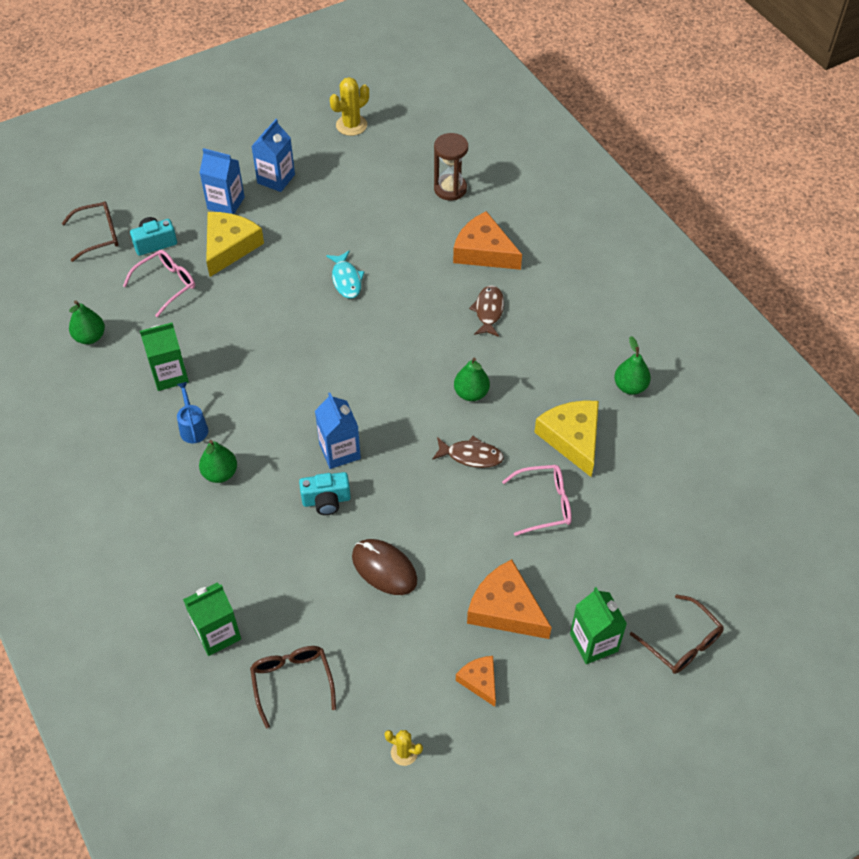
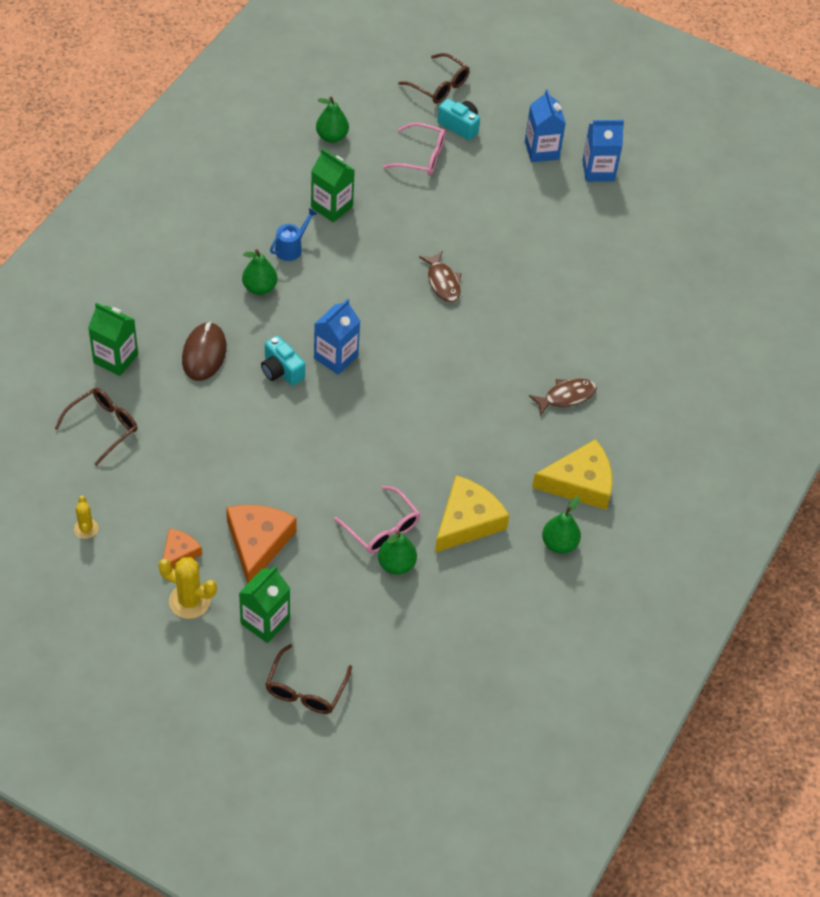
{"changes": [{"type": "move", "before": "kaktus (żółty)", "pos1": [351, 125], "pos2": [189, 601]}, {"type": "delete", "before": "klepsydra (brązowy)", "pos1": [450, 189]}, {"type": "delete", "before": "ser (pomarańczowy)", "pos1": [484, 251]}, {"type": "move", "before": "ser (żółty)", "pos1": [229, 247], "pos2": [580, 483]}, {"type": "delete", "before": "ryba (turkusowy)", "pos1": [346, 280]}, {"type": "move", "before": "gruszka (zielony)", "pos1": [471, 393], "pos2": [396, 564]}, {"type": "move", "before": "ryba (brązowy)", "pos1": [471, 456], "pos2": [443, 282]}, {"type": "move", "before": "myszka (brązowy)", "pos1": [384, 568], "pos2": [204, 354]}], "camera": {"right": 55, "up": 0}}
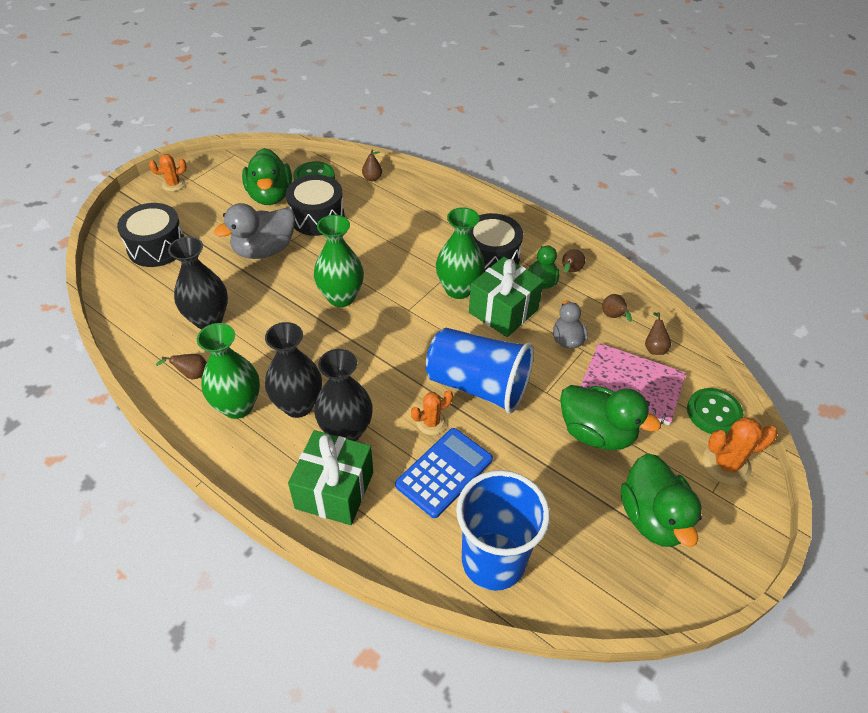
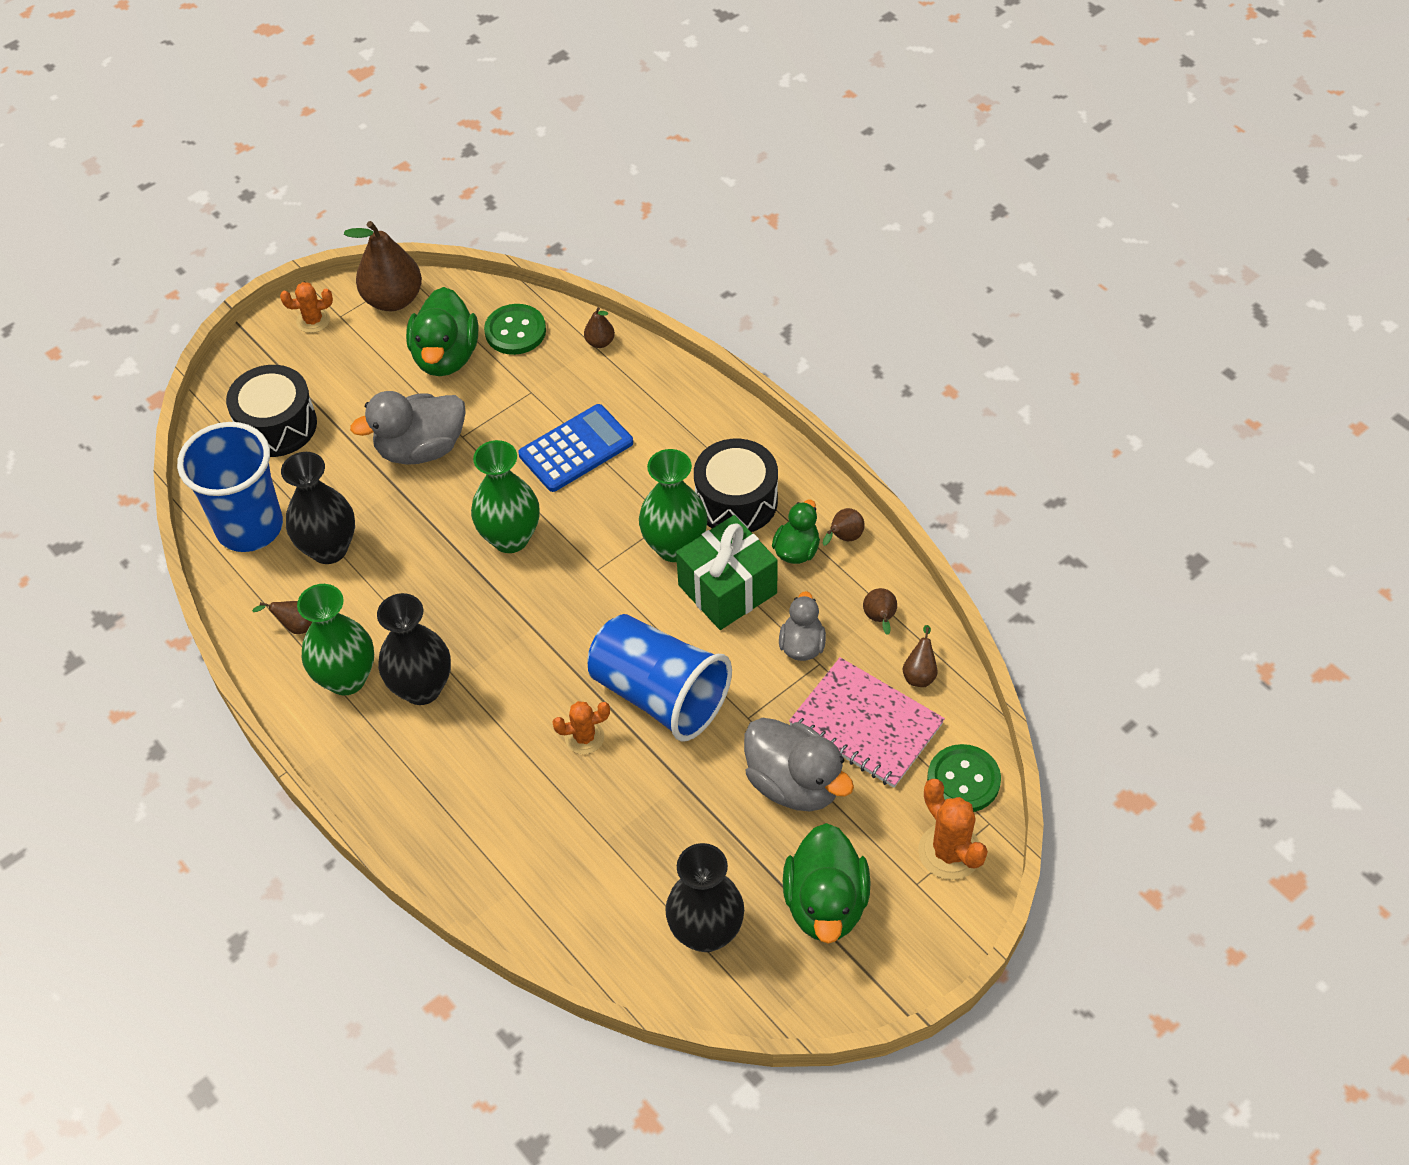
{"changes": [{"type": "delete", "before": "bęben (czarny)", "pos1": [317, 217]}, {"type": "move", "before": "wazon (czarny)", "pos1": [346, 431], "pos2": [706, 932]}, {"type": "recolor", "before": "kaczka (zielony)", "after": "kaczka (szary)", "pos1": [596, 433], "pos2": [794, 783]}, {"type": "rotate", "before": "kaktus (pomarańczowy)", "pos1": [726, 464], "pos2": [949, 852], "turn": 60}, {"type": "move", "before": "kalkulator (niebieski)", "pos1": [444, 472], "pos2": [576, 449]}, {"type": "delete", "before": "prezent (zielony)", "pos1": [334, 490]}, {"type": "move", "before": "szklanka (niebieski)", "pos1": [493, 561], "pos2": [250, 527]}, {"type": "insert", "after": "gruszka (brązowy)", "pos2": [393, 299]}], "camera": {"right": 15, "up": 5}}
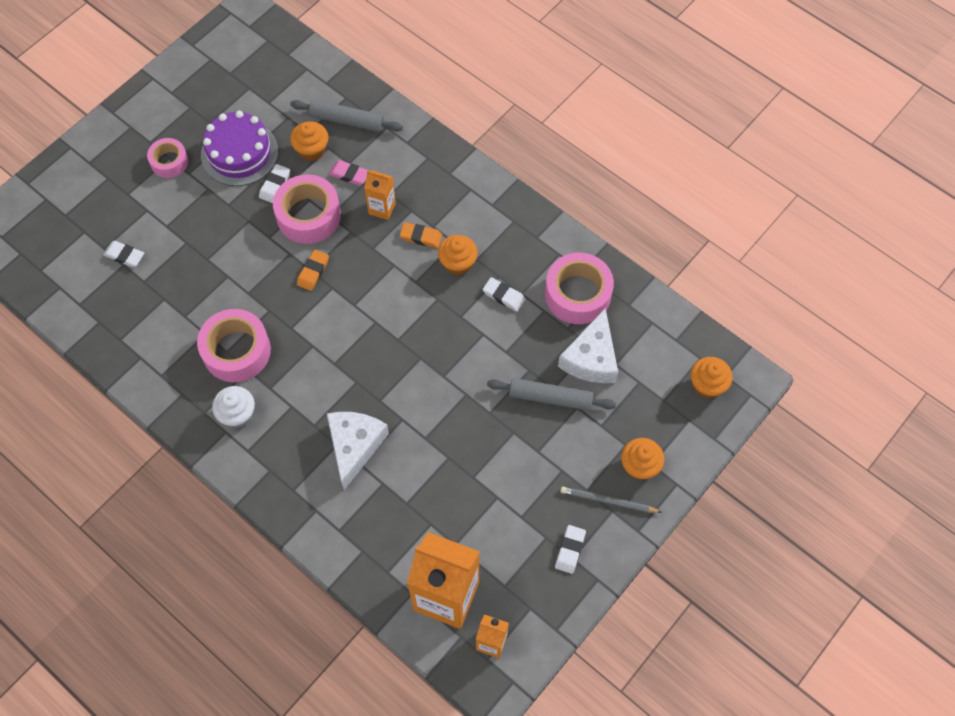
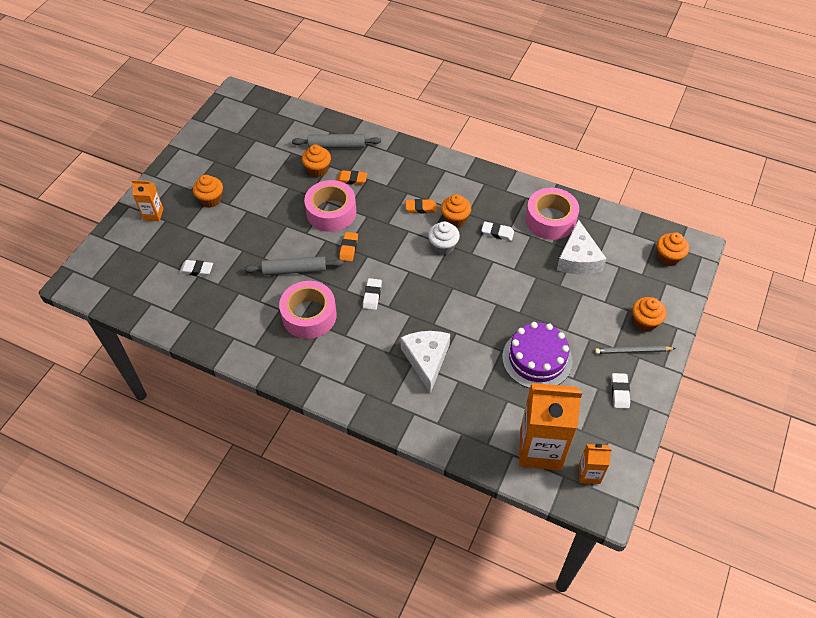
{"changes": [{"type": "move", "before": "tort (fioletowy)", "pos1": [239, 153], "pos2": [537, 359]}, {"type": "replace", "before": "taśma klejąca (różowy)", "after": "muffinka (pomarańczowy)", "pos1": [169, 162], "pos2": [211, 199]}, {"type": "recolor", "before": "gumka do mazania (różowy)", "after": "gumka do mazania (pomarańczowy)", "pos1": [349, 174], "pos2": [352, 179]}, {"type": "move", "before": "gumka do mazania (biały)", "pos1": [275, 185], "pos2": [372, 295]}, {"type": "move", "before": "karton mleka (pomarańczowy)", "pos1": [382, 208], "pos2": [153, 214]}, {"type": "move", "before": "wałek do ciasta (szary)", "pos1": [550, 398], "pos2": [294, 270]}, {"type": "move", "before": "muffinka (biały)", "pos1": [237, 414], "pos2": [443, 246]}], "camera": {"right": -15, "up": -10}}
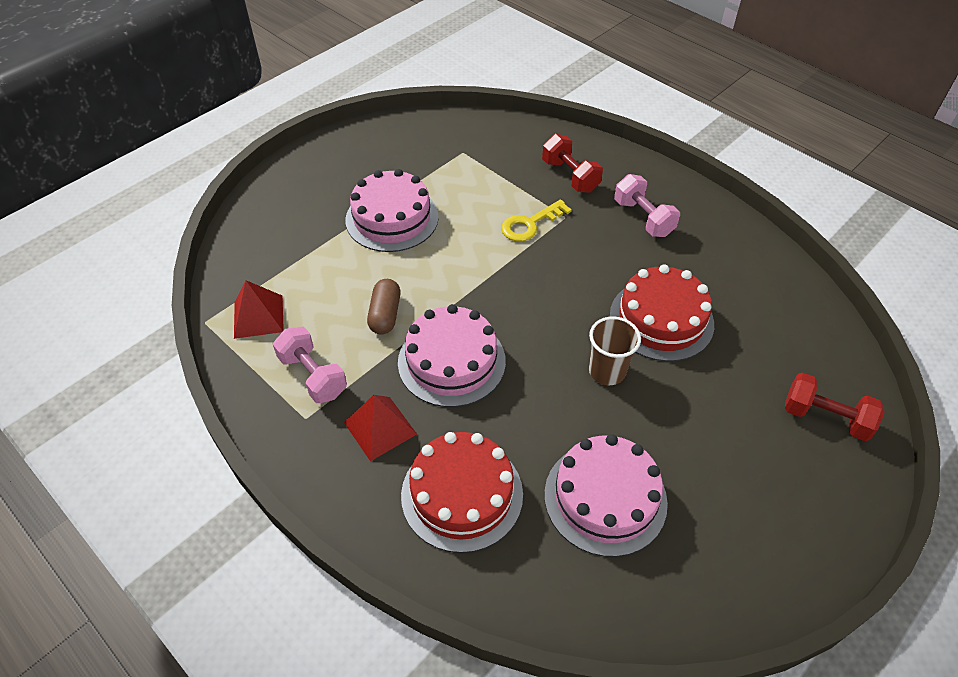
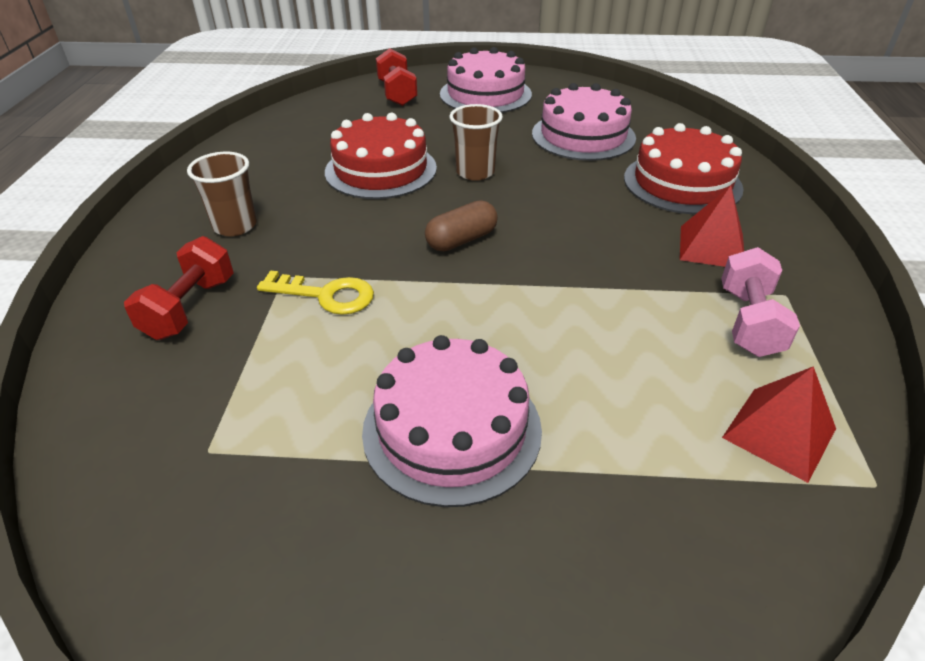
{"changes": [{"type": "replace", "before": "hantel (różowy)", "after": "szklanka (brązowy)", "pos1": [643, 218], "pos2": [235, 226]}, {"type": "move", "before": "kapsułka (brązowy)", "pos1": [385, 315], "pos2": [461, 240]}, {"type": "move", "before": "tort (różowy)", "pos1": [451, 361], "pos2": [485, 94]}], "camera": {"right": -130, "up": -10}}
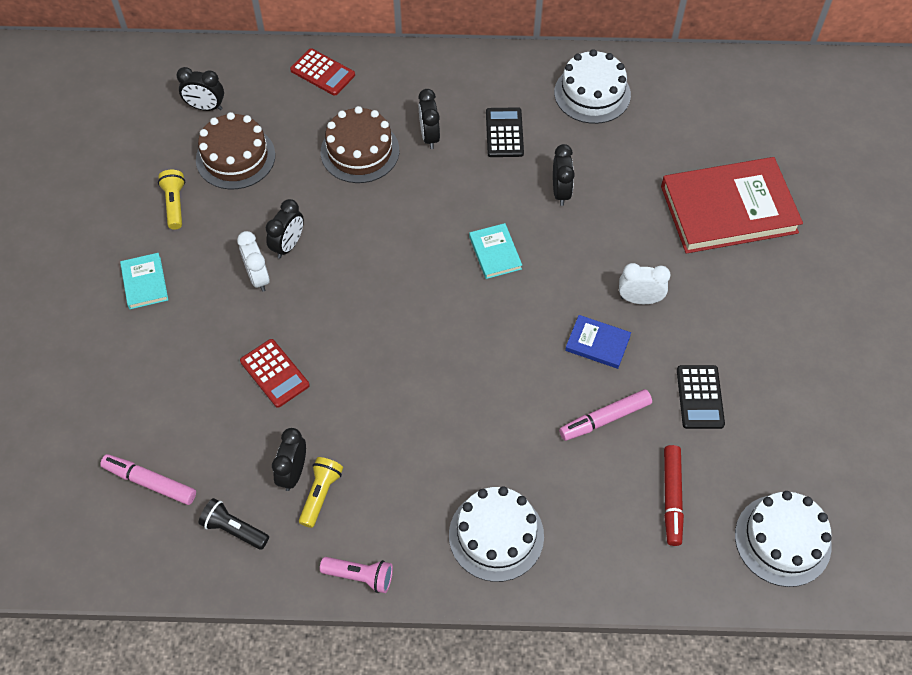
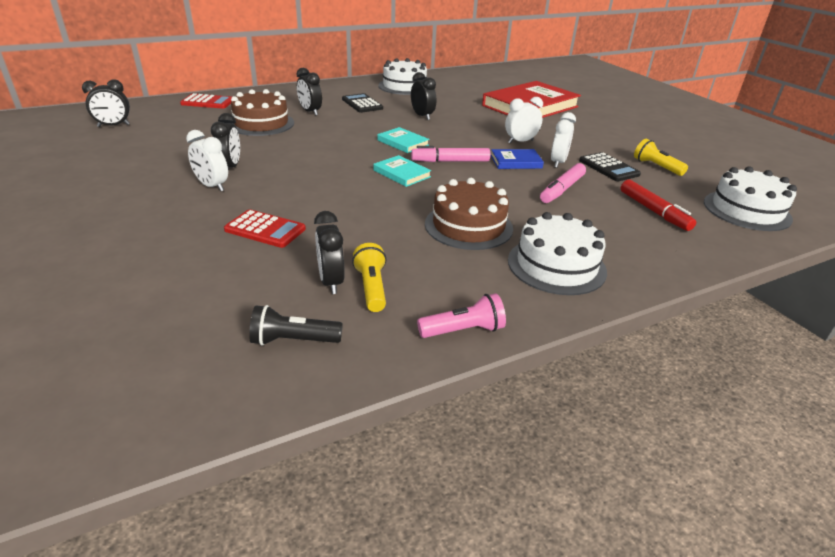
{"changes": [{"type": "move", "before": "tort (brązowy)", "pos1": [235, 157], "pos2": [468, 226]}, {"type": "move", "before": "latarka (żółty)", "pos1": [175, 204], "pos2": [656, 167]}, {"type": "move", "before": "książka (turkusowy)", "pos1": [145, 283], "pos2": [402, 173]}, {"type": "move", "before": "flamaster (różowy)", "pos1": [150, 482], "pos2": [450, 161]}, {"type": "insert", "after": "budzik (biały)", "pos2": [558, 162]}], "camera": {"right": -30, "up": -25}}
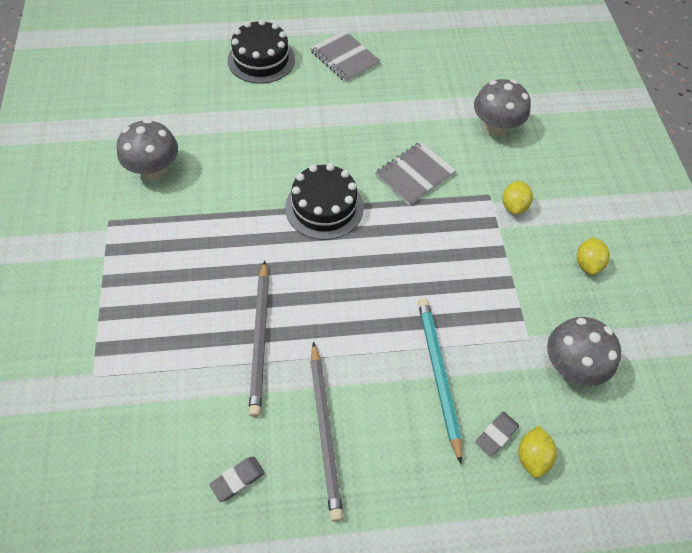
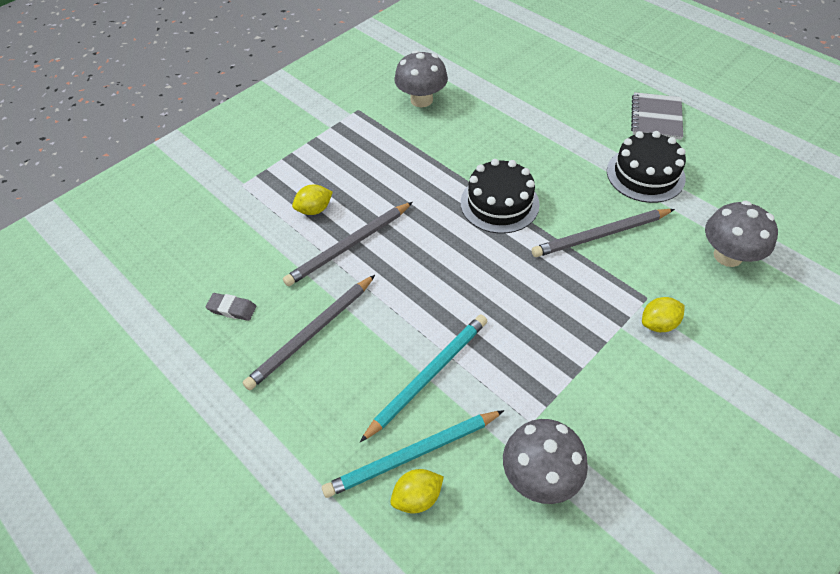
{"changes": [{"type": "move", "before": "tort (czarny)", "pos1": [261, 59], "pos2": [645, 174]}, {"type": "replace", "before": "zeszyt (szary)", "after": "ołówek (szary)", "pos1": [414, 175], "pos2": [601, 235]}, {"type": "move", "before": "cytryna (żółty)", "pos1": [587, 264], "pos2": [314, 210]}, {"type": "replace", "before": "gumka do mazania (szary)", "after": "ołówek (turkusowy)", "pos1": [496, 435], "pos2": [412, 455]}], "camera": {"right": 55, "up": -5}}
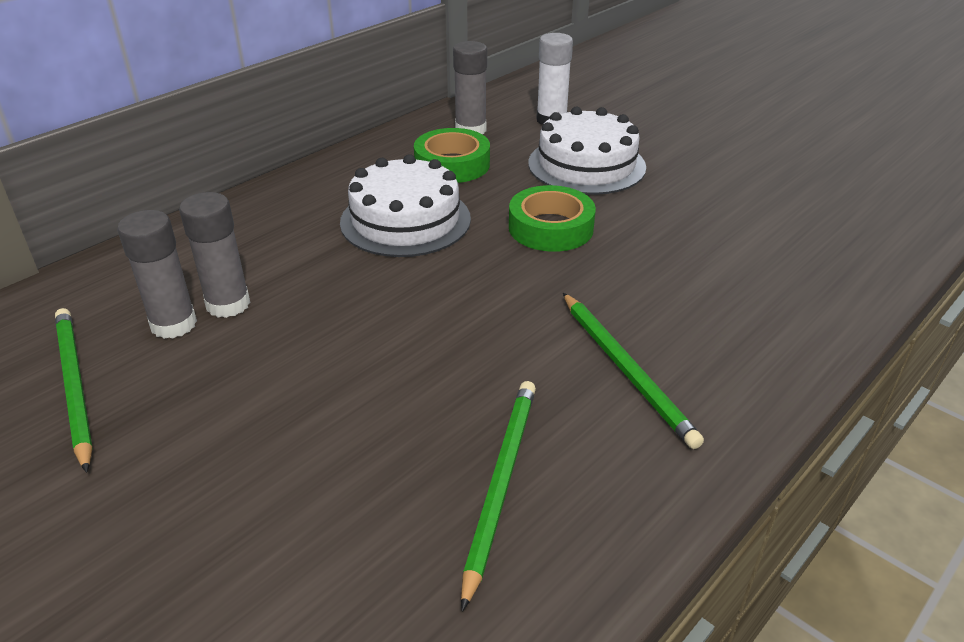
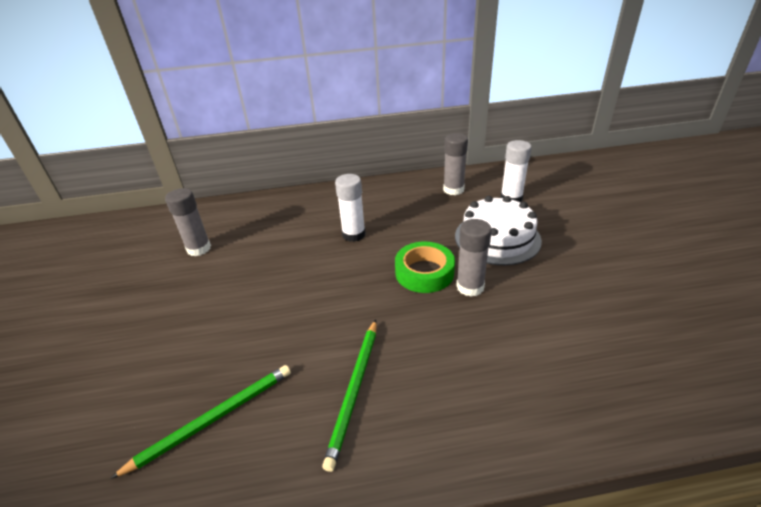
{"changes": [{"type": "delete", "before": "taśma klejąca (zielony)", "pos1": [452, 164]}, {"type": "replace", "before": "tort (biały)", "after": "klej w sztyfcie (biały)", "pos1": [405, 220], "pos2": [353, 234]}, {"type": "move", "before": "klej w sztyfcie (szary)", "pos1": [228, 304], "pos2": [470, 287]}, {"type": "delete", "before": "ołówek (zielony)", "pos1": [74, 386]}], "camera": {"right": 40, "up": 0}}
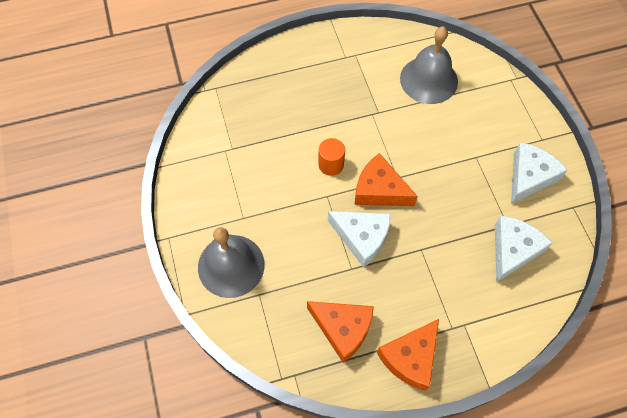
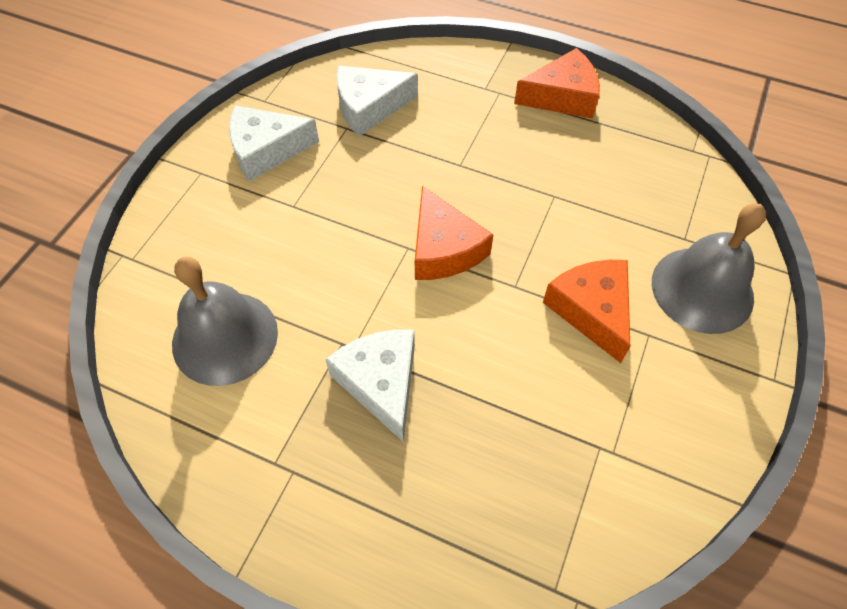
{"changes": [{"type": "delete", "before": "walec (pomarańczowy)", "pos1": [331, 164]}, {"type": "move", "before": "ser (biały)", "pos1": [362, 238], "pos2": [381, 383]}, {"type": "move", "before": "ser (pomarańczowy)", "pos1": [343, 329], "pos2": [591, 310]}], "camera": {"right": -140, "up": -5}}
